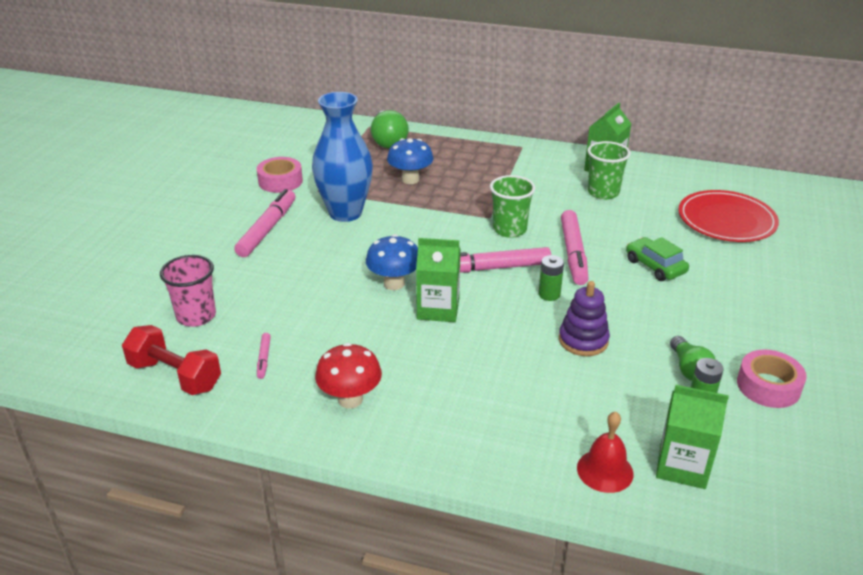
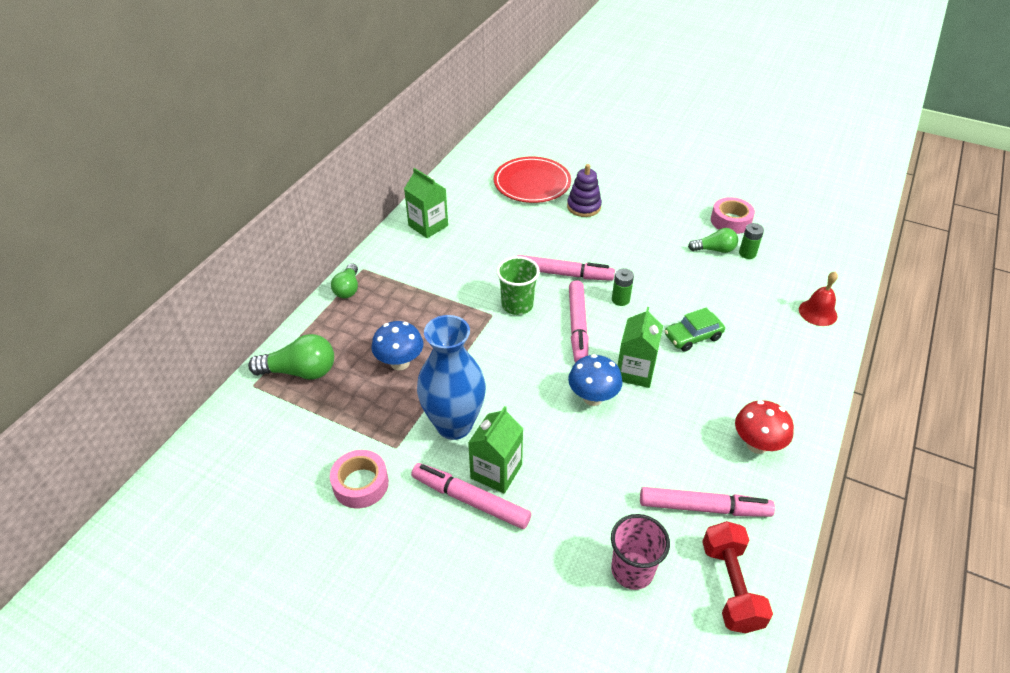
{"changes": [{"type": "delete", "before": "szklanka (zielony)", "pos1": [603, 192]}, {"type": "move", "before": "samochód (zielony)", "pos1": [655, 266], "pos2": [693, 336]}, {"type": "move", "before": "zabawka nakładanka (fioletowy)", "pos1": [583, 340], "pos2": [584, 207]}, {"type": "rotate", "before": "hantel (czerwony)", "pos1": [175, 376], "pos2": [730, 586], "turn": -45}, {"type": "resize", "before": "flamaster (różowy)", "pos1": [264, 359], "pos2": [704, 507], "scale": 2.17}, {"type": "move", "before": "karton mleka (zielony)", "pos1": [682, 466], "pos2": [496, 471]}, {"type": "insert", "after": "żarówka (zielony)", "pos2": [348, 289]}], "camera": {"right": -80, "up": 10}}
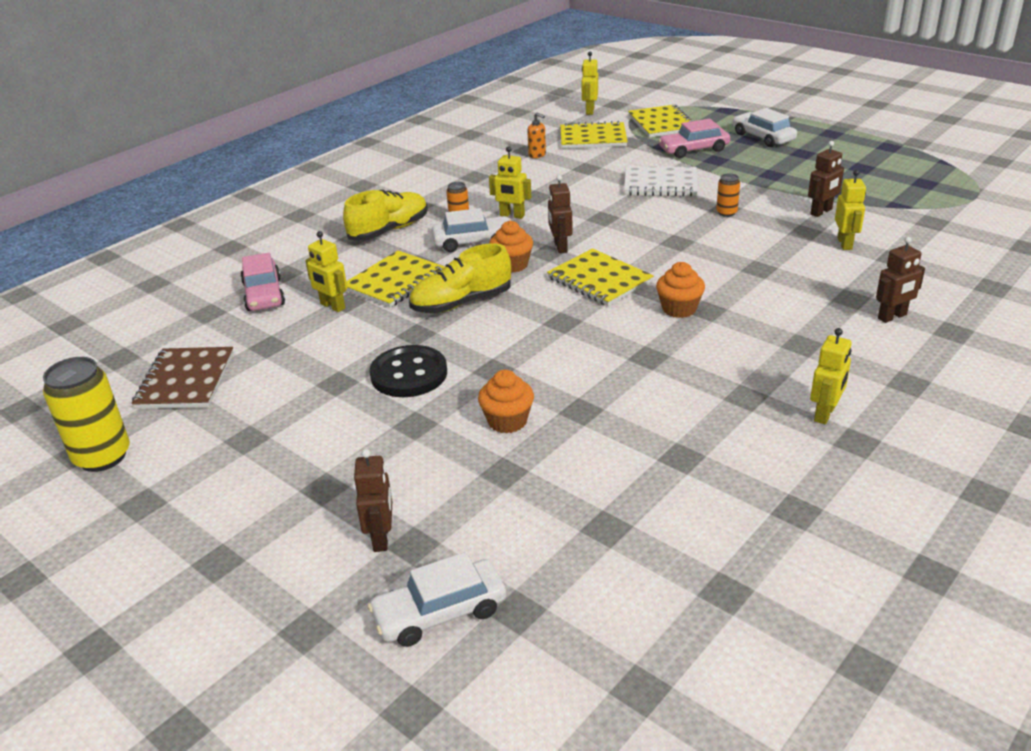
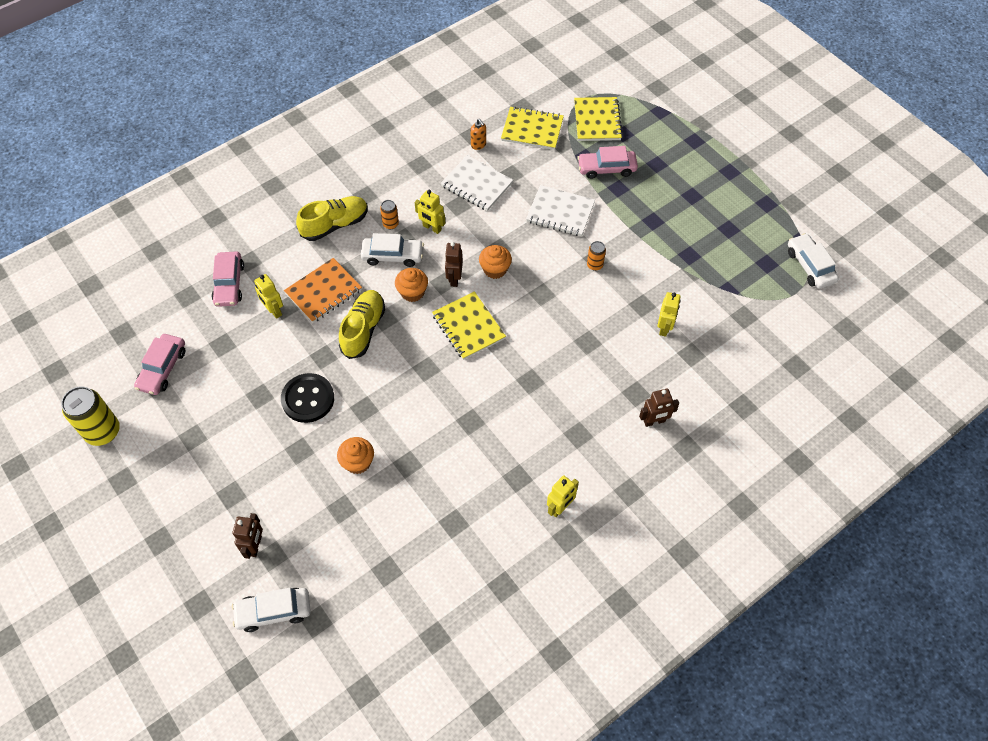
{"changes": [{"type": "delete", "before": "robot (żółty)", "pos1": [589, 111]}, {"type": "move", "before": "samochód (biały)", "pos1": [763, 137], "pos2": [810, 266]}, {"type": "delete", "before": "robot (brązowy)", "pos1": [821, 212]}, {"type": "rotate", "before": "but (żółty)", "pos1": [461, 303], "pos2": [363, 329], "turn": 120}, {"type": "recolor", "before": "zeszyt (żółty)", "after": "zeszyt (pomarańczowy)", "pos1": [395, 281], "pos2": [323, 292]}, {"type": "move", "before": "muffinka (pomarańczowy)", "pos1": [679, 309], "pos2": [495, 269]}, {"type": "replace", "before": "zeszyt (brązowy)", "after": "samochód (różowy)", "pos1": [186, 381], "pos2": [163, 369]}, {"type": "insert", "after": "zeszyt (biały)", "pos2": [477, 185]}], "camera": {"right": 10, "up": 25}}
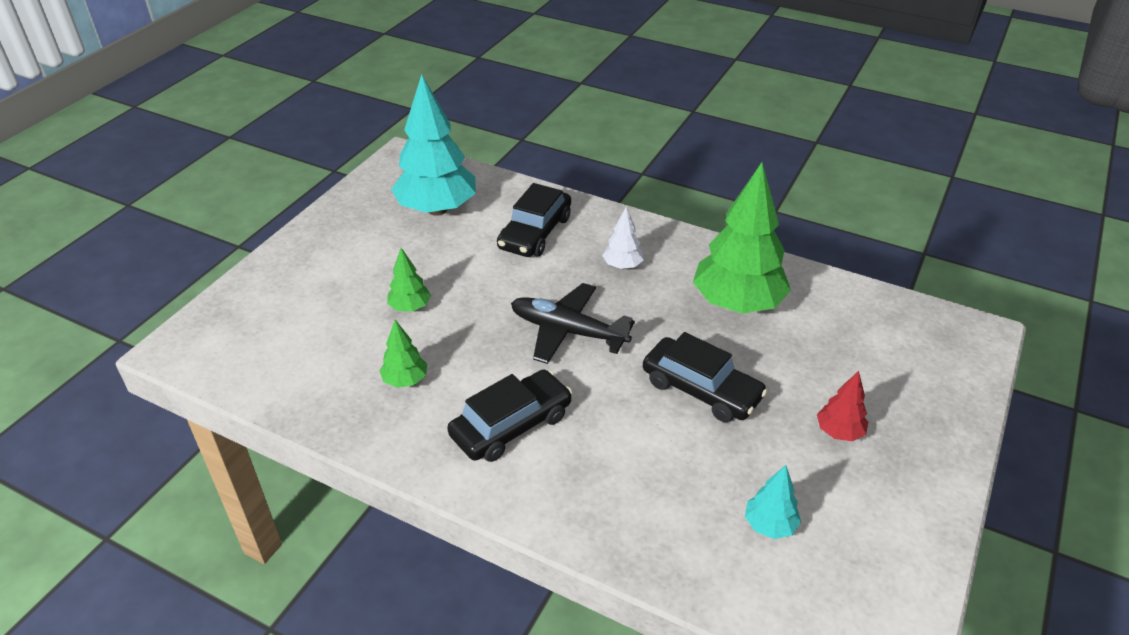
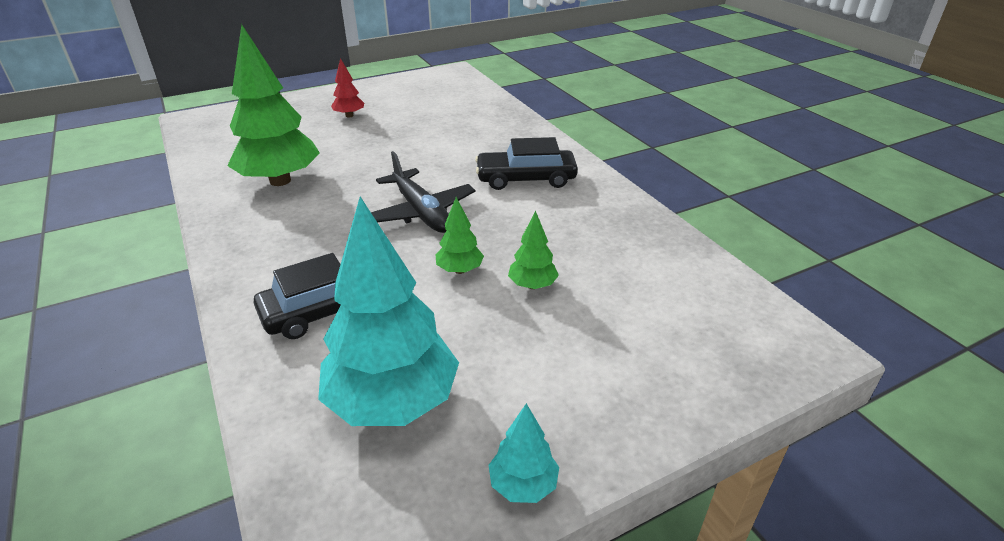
{"changes": [{"type": "delete", "before": "drzewko (biały)", "pos1": [622, 266]}, {"type": "move", "before": "drzewko (zielony)", "pos1": [405, 380], "pos2": [460, 270]}, {"type": "delete", "before": "samochód (czarny)", "pos1": [701, 390]}, {"type": "move", "before": "drzewko (turkusowy)", "pos1": [769, 525], "pos2": [523, 485]}], "camera": {"right": -145, "up": -5}}
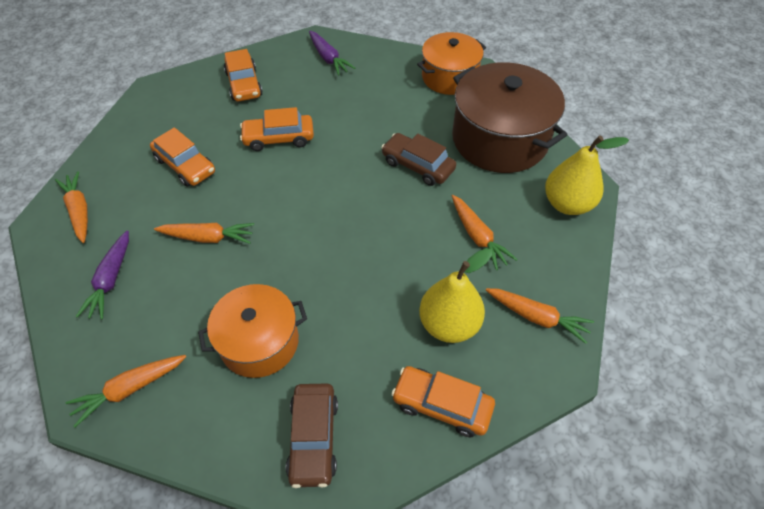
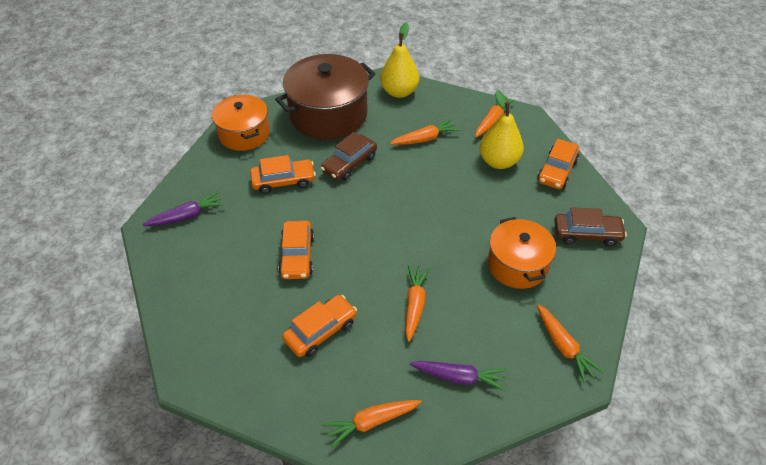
{"changes": [{"type": "move", "before": "samochód (pomarańczowy)", "pos1": [244, 84], "pos2": [283, 181]}], "camera": {"right": -85, "up": -5}}
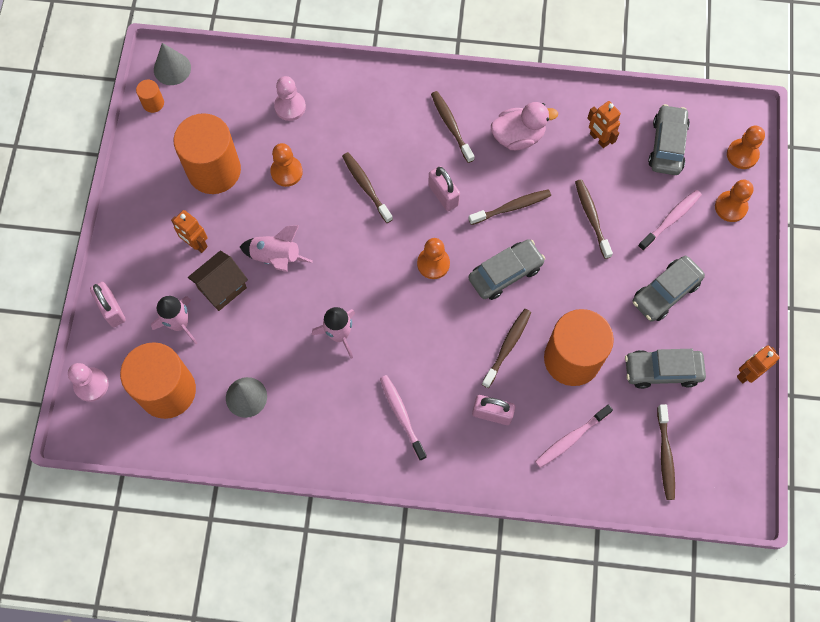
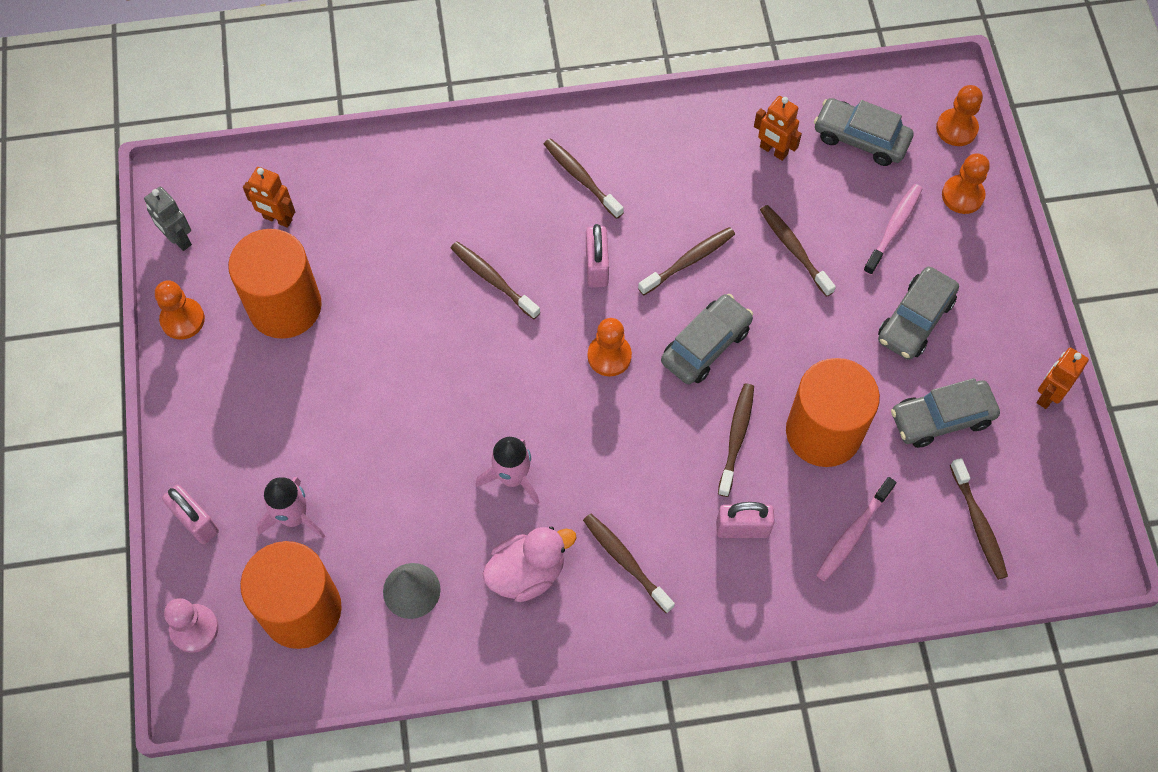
{"changes": [{"type": "delete", "before": "stożek (szary)", "pos1": [172, 68]}, {"type": "delete", "before": "pionek (różowy)", "pos1": [290, 107]}, {"type": "replace", "before": "walec (pomarańczowy)", "after": "robot (szary)", "pos1": [153, 103], "pos2": [178, 239]}, {"type": "move", "before": "kaczka (różowy)", "pos1": [518, 136], "pos2": [527, 573]}, {"type": "rotate", "before": "samochód (szary)", "pos1": [667, 145], "pos2": [860, 138], "turn": -60}, {"type": "move", "before": "pionek (pomarańczowy)", "pos1": [286, 172], "pos2": [182, 319]}, {"type": "rotate", "before": "kłódka (różowy)", "pos1": [443, 195], "pos2": [596, 266], "turn": 45}, {"type": "move", "before": "robot (pomarańczowy)", "pos1": [196, 244], "pos2": [277, 219]}, {"type": "delete", "before": "rakieta (różowy)", "pos1": [276, 257]}, {"type": "delete", "before": "domek (brązowy)", "pos1": [222, 288]}, {"type": "recolor", "before": "szczoteczka do zębów (różowy)", "after": "szczoteczka do zębów (brązowy)", "pos1": [402, 416], "pos2": [626, 561]}], "camera": {"right": -15, "up": -5}}
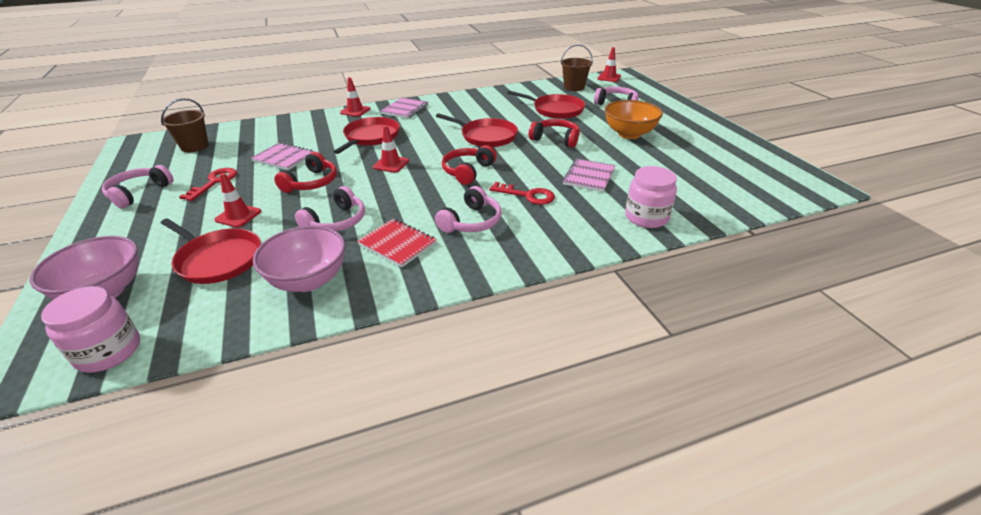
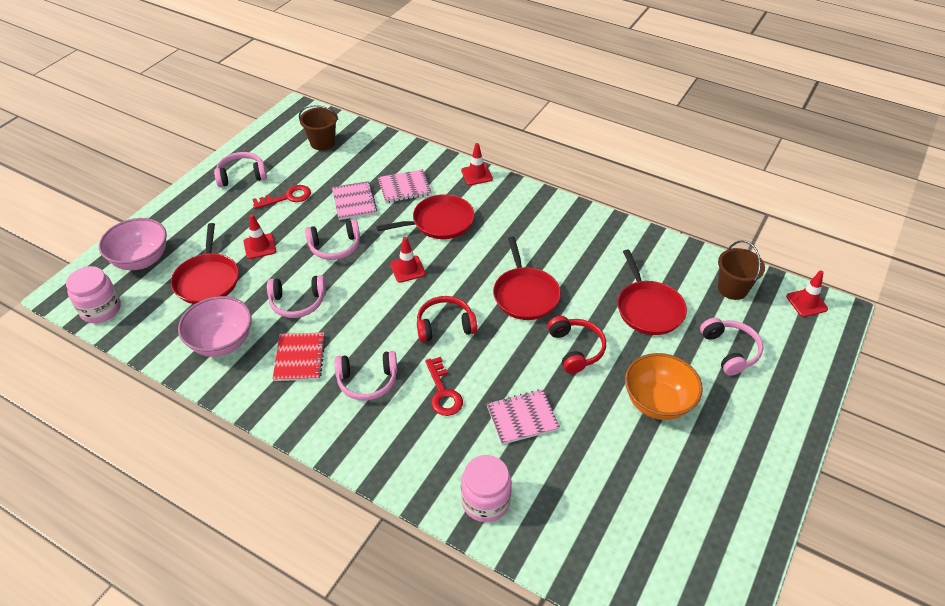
{"changes": [{"type": "move", "before": "zeszyt (różowy)", "pos1": [405, 109], "pos2": [404, 187]}, {"type": "recolor", "before": "słuchawki (czerwony)", "after": "słuchawki (różowy)", "pos1": [311, 183], "pos2": [335, 247]}], "camera": {"right": 50, "up": 10}}
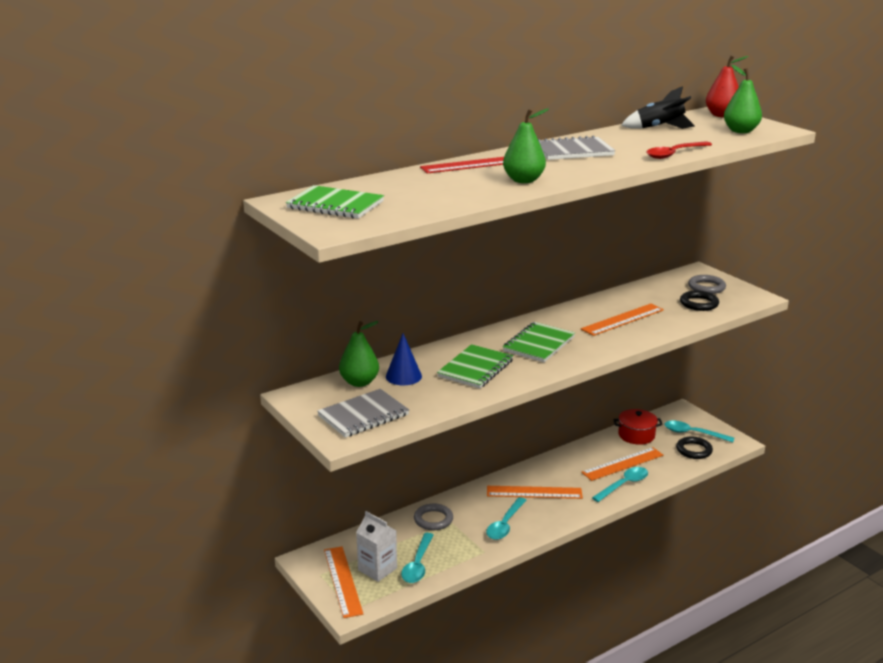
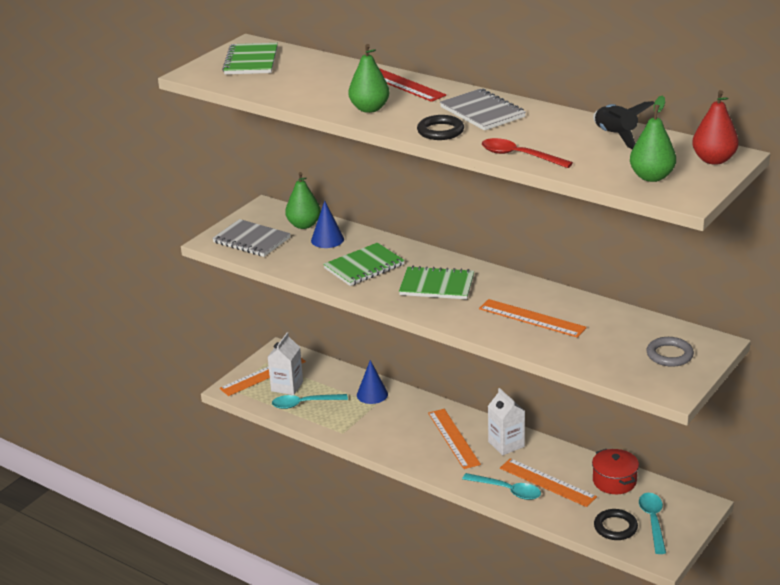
{"changes": [{"type": "move", "before": "pierścień (czarny)", "pos1": [699, 304], "pos2": [440, 131]}, {"type": "rotate", "before": "zeszyt (zielony)", "pos1": [475, 369], "pos2": [364, 267], "turn": -45}, {"type": "delete", "before": "łyżka (turkusowy)", "pos1": [505, 524]}, {"type": "replace", "before": "pierścień (szary)", "after": "stożek (niebieski)", "pos1": [433, 519], "pos2": [372, 394]}, {"type": "insert", "after": "karton mleka (biały)", "pos2": [506, 444]}], "camera": {"right": 70, "up": 5}}
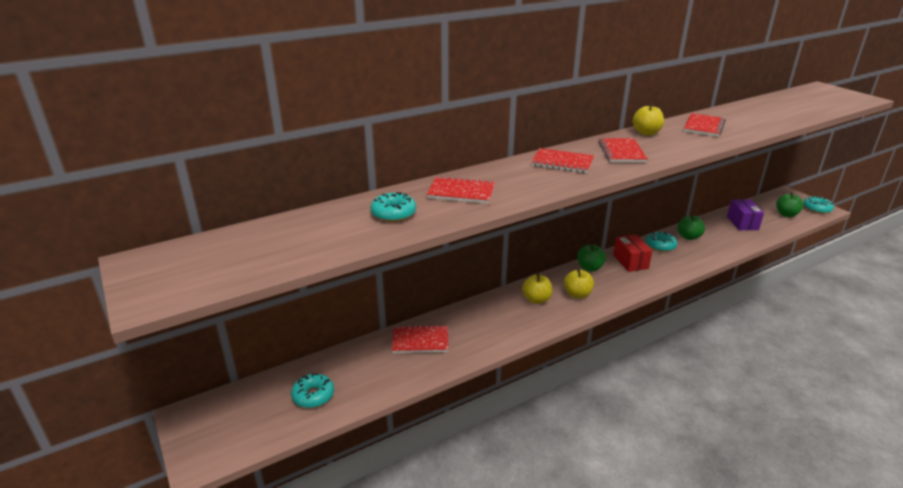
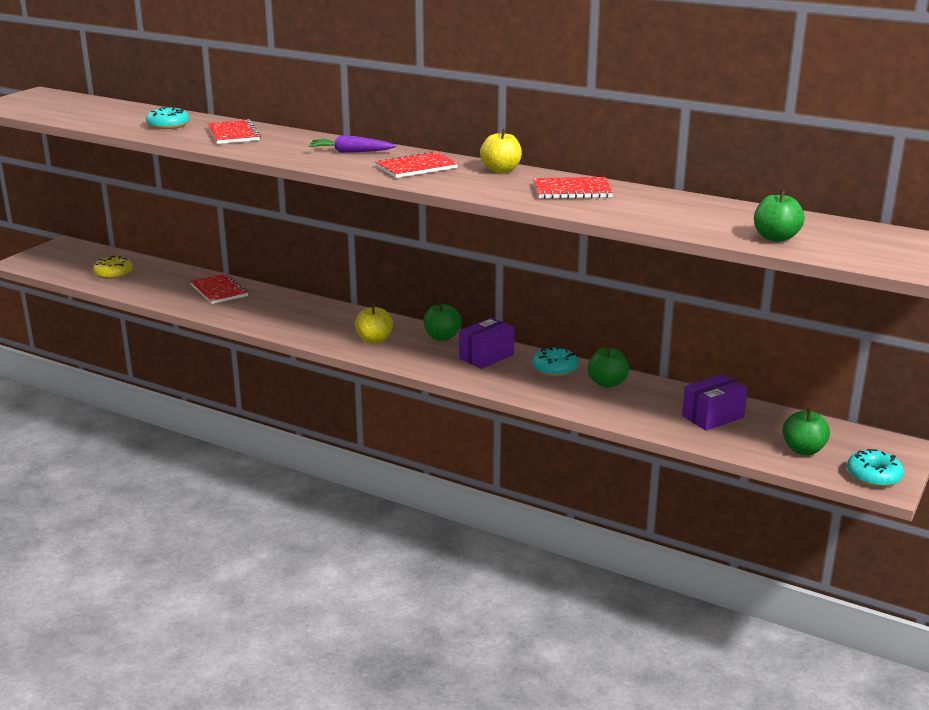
{"changes": [{"type": "replace", "before": "zeszyt (czerwony)", "after": "marchewka (fioletowy)", "pos1": [562, 162], "pos2": [351, 152]}, {"type": "recolor", "before": "pudełko (czerwony)", "after": "pudełko (fioletowy)", "pos1": [630, 261], "pos2": [486, 356]}, {"type": "delete", "before": "jabłko (żółty)", "pos1": [536, 299]}, {"type": "recolor", "before": "donut (turkusowy)", "after": "donut (żółty)", "pos1": [313, 395], "pos2": [113, 273]}, {"type": "insert", "after": "jabłko (zielony)", "pos2": [775, 238]}], "camera": {"right": 60, "up": -5}}
